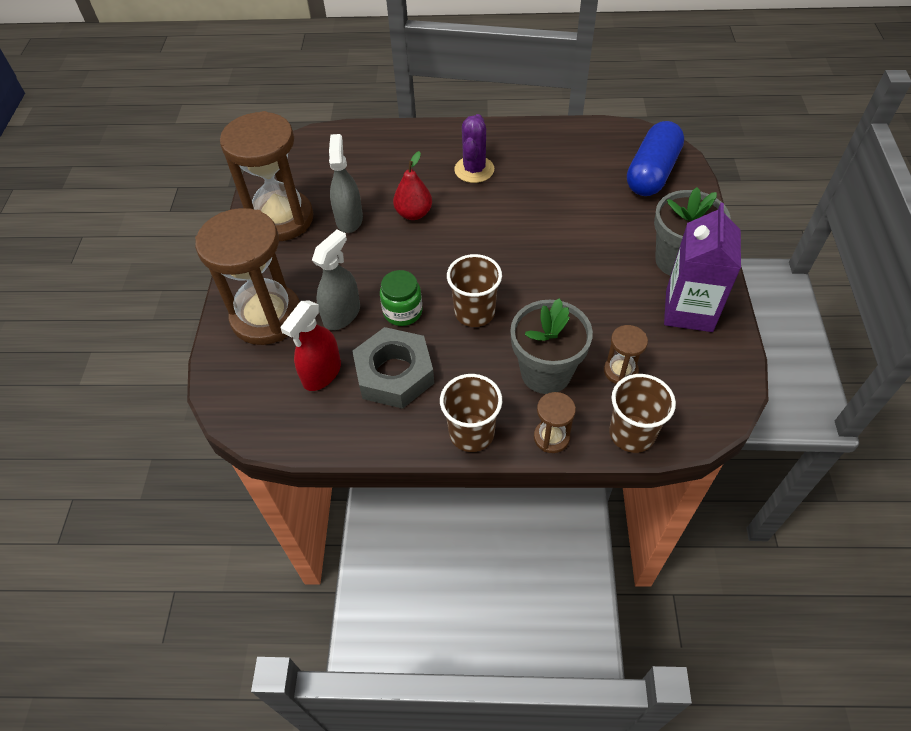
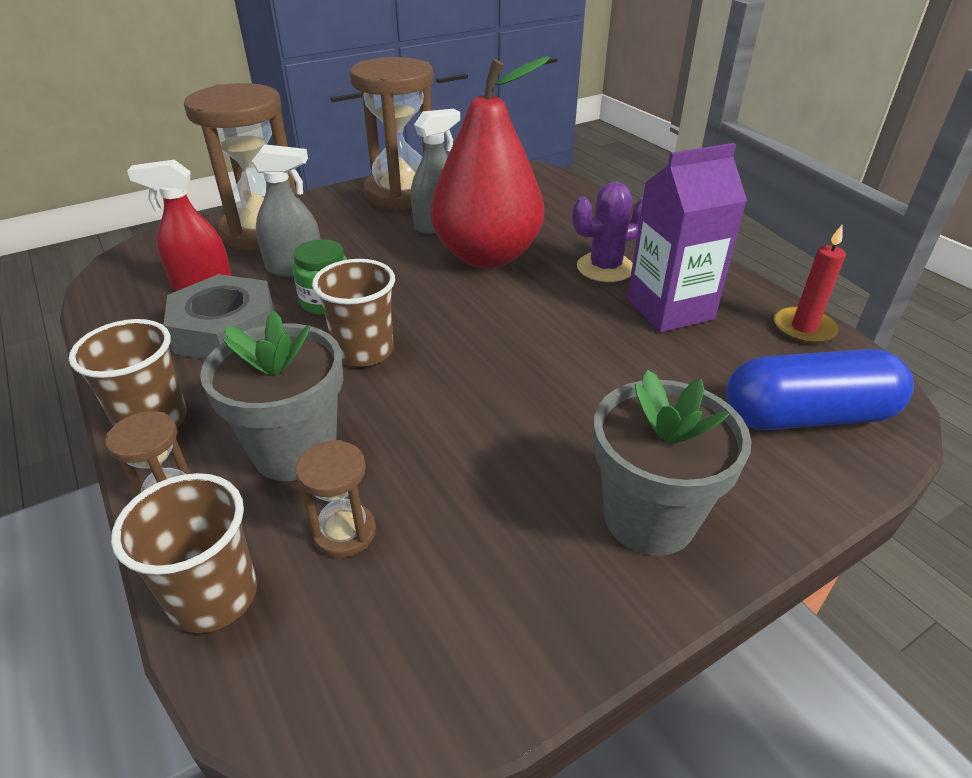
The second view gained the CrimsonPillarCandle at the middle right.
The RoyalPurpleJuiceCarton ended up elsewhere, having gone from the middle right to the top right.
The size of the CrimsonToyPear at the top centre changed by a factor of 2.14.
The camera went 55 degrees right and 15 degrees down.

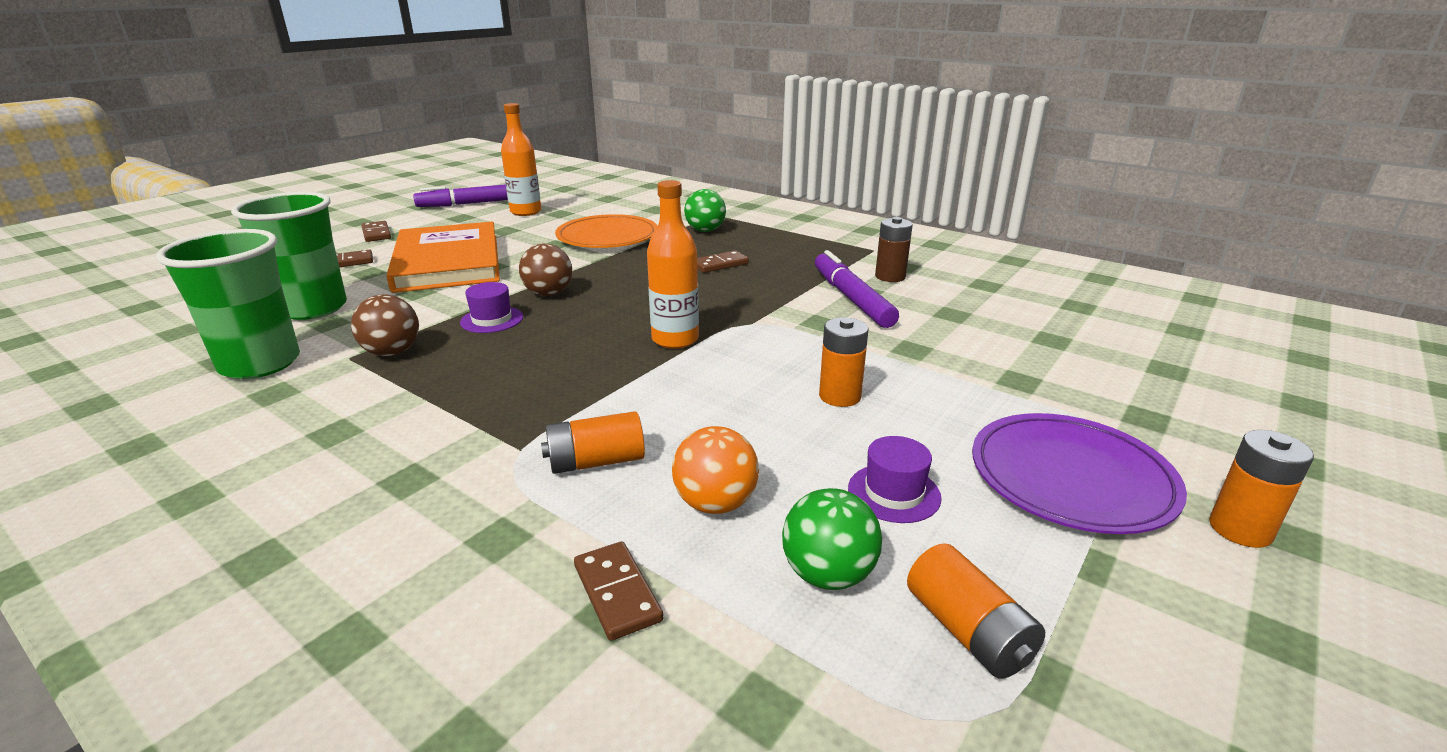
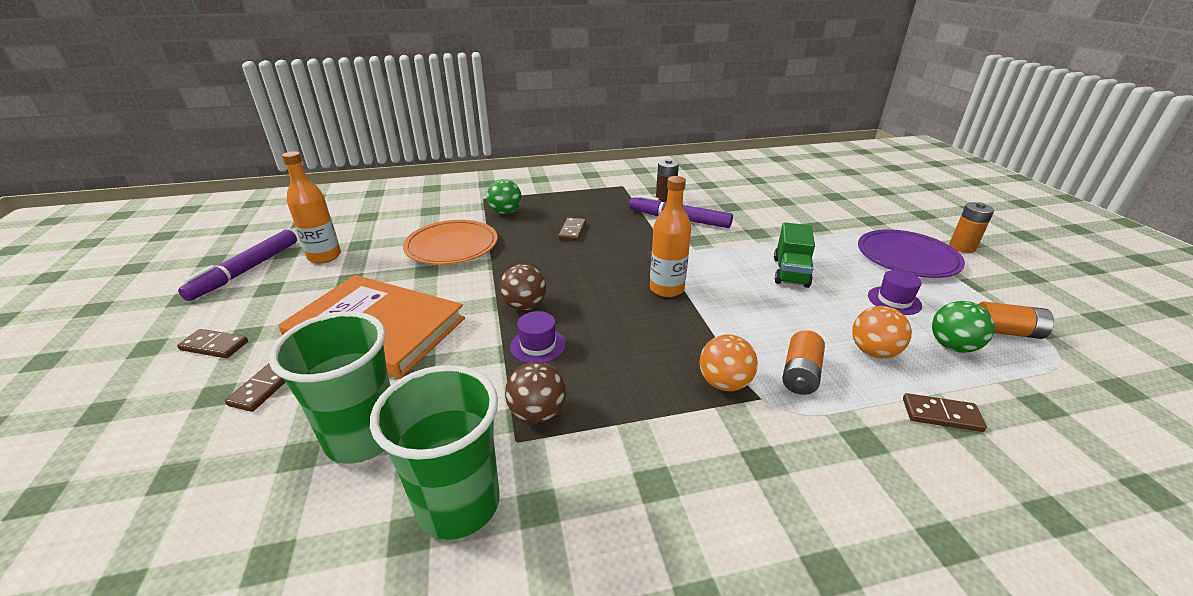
The second view gained the OrangePlayBall (no. 1 from left) at the centre.
Where the OrangeAaBattery (no. 2 from left) stood at the centre, the EmeraldTruck came to stand at the centre.
The camera went 50 degrees left and 5 degrees up.

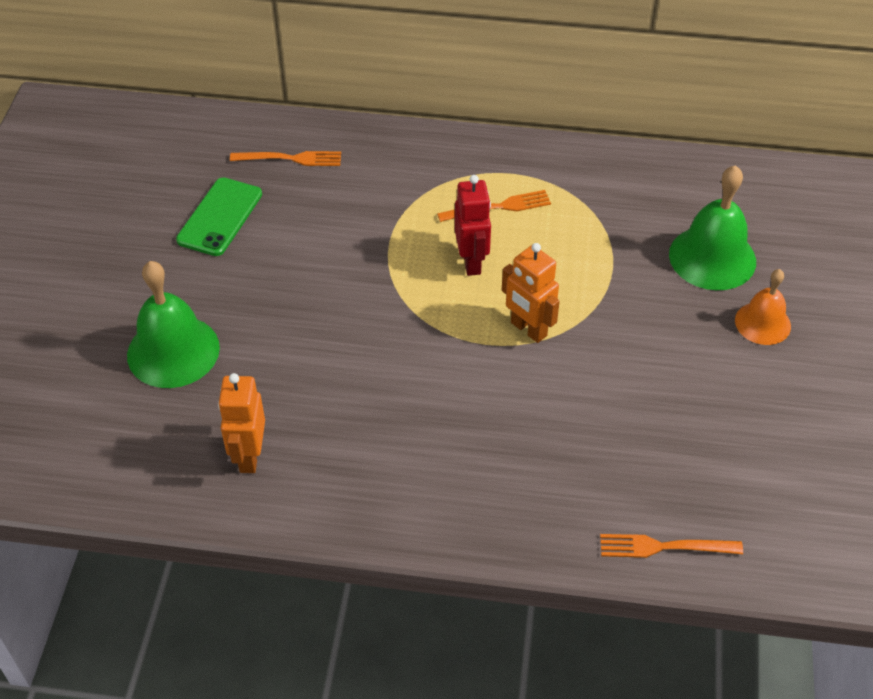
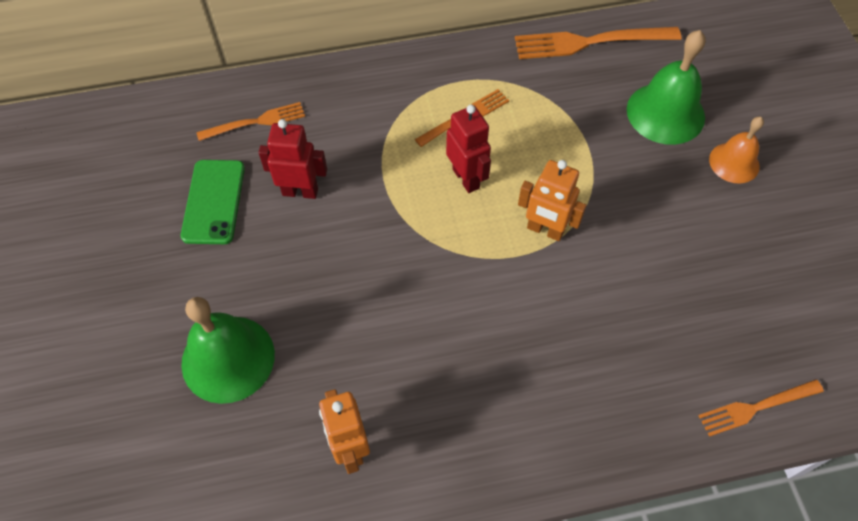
The second view gained the CrimsonRobot (no. 1 from left) at the top centre.
The second view gained the OrangeTableFork (no. 3 from left) at the top right.
The camera went 20 degrees left and 10 degrees up.

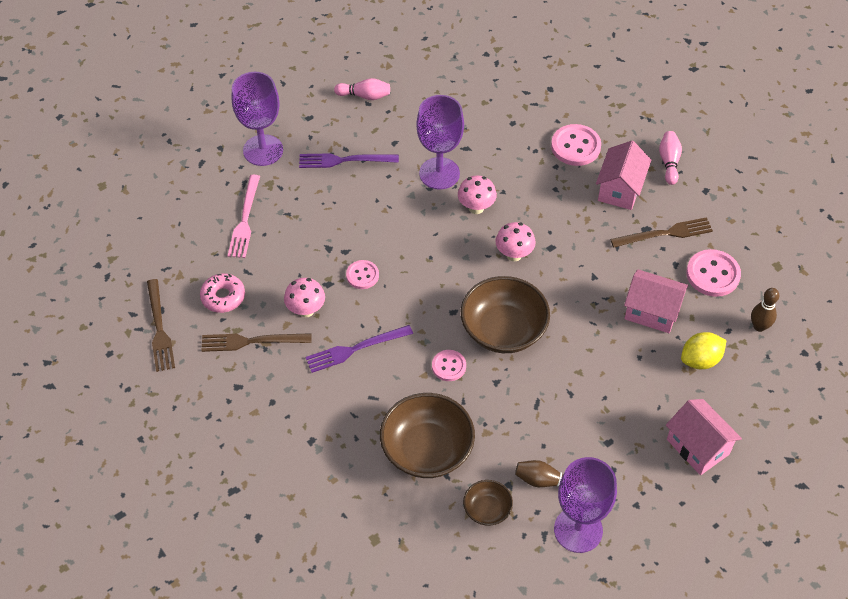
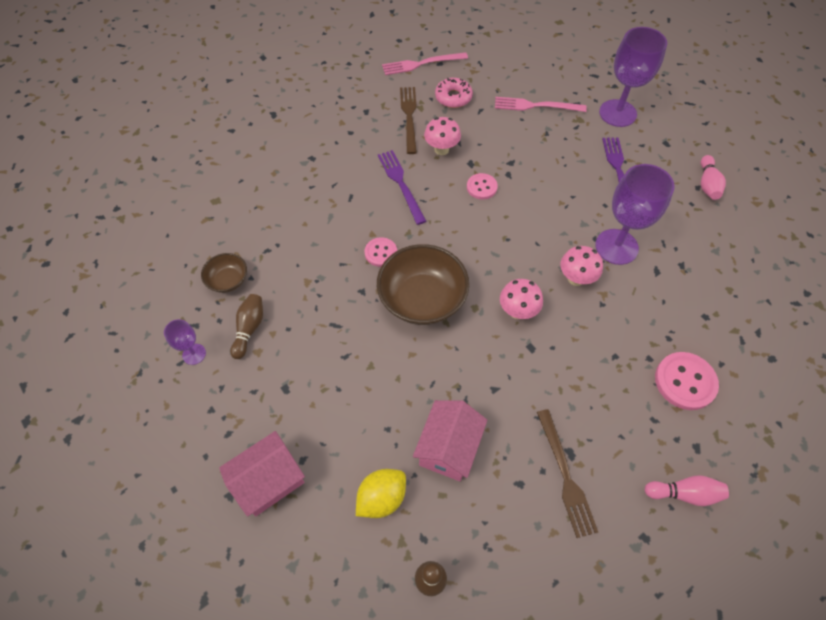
The second view lost the BrownServingBowl (no. 1 from left) at the bottom centre.
The second view lost the RosePinkCottage (no. 1 from left) at the top right.
The second view lost the RosePinkShirtButton (no. 4 from left) at the middle right.
What was the BrownTableFork (no. 1 from left) at the middle left turned into the RosePinkTableFork (no. 1 from left) at the top centre.
The BrightYellowCitrusFruit at the middle right ended up facing another way, 75 degrees clockwise from before.
The size of the RoyalPurpleChalice (no. 3 from left in the first image) at the bottom right changed by a factor of 0.49.
The camera went 90 degrees right and 5 degrees up.

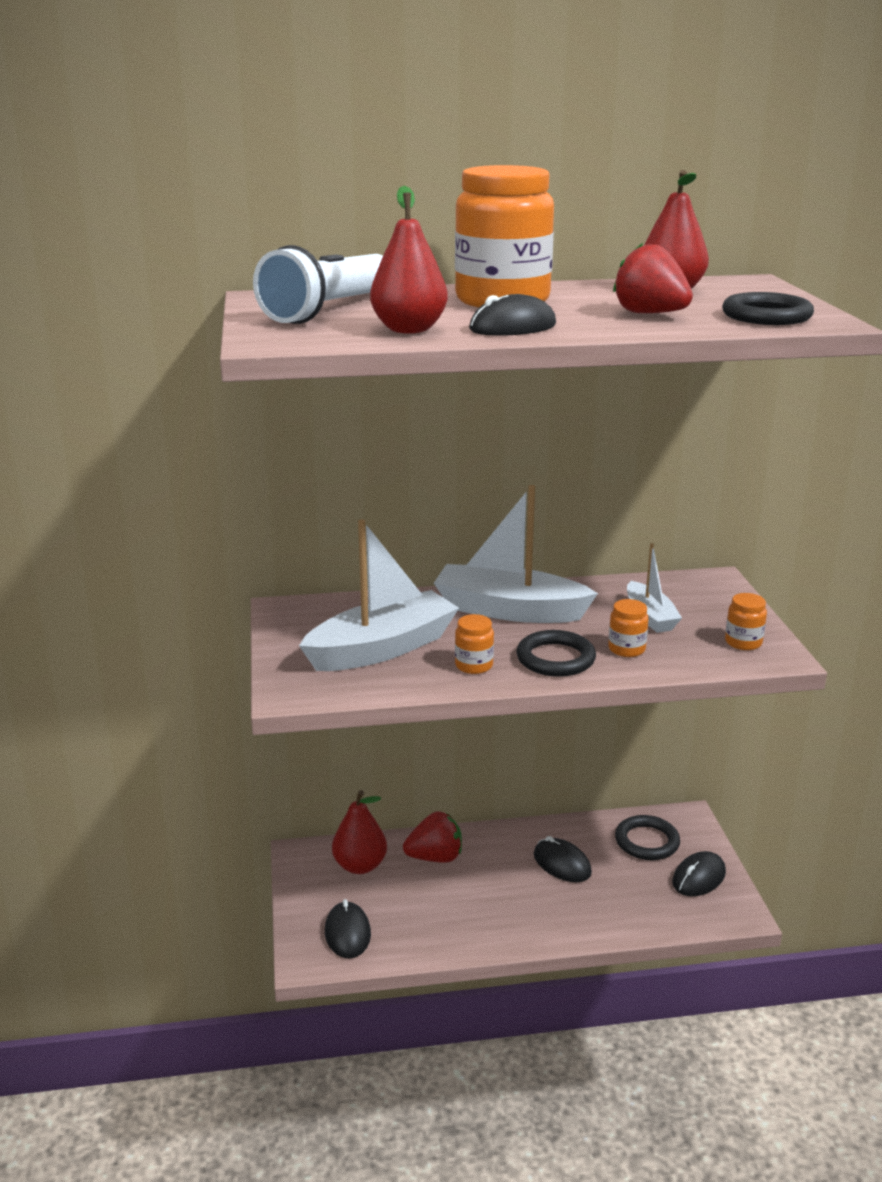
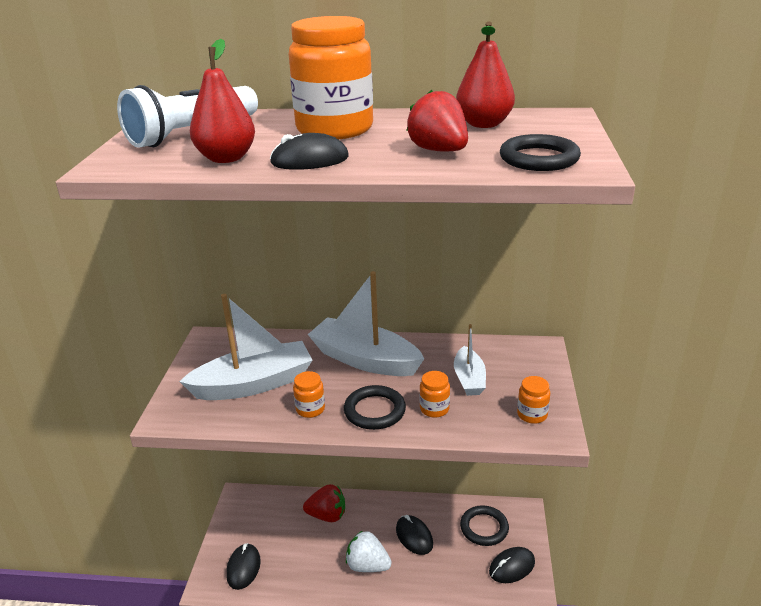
The second view lost the CrimsonToyPear (no. 1 from left) at the bottom centre.
The second view gained the WhiteToyStrawberry at the bottom centre.
The camera went 15 degrees right and 5 degrees up.

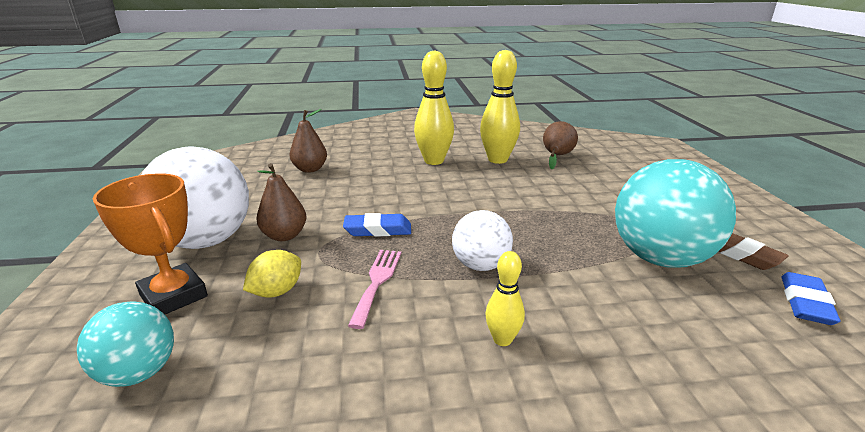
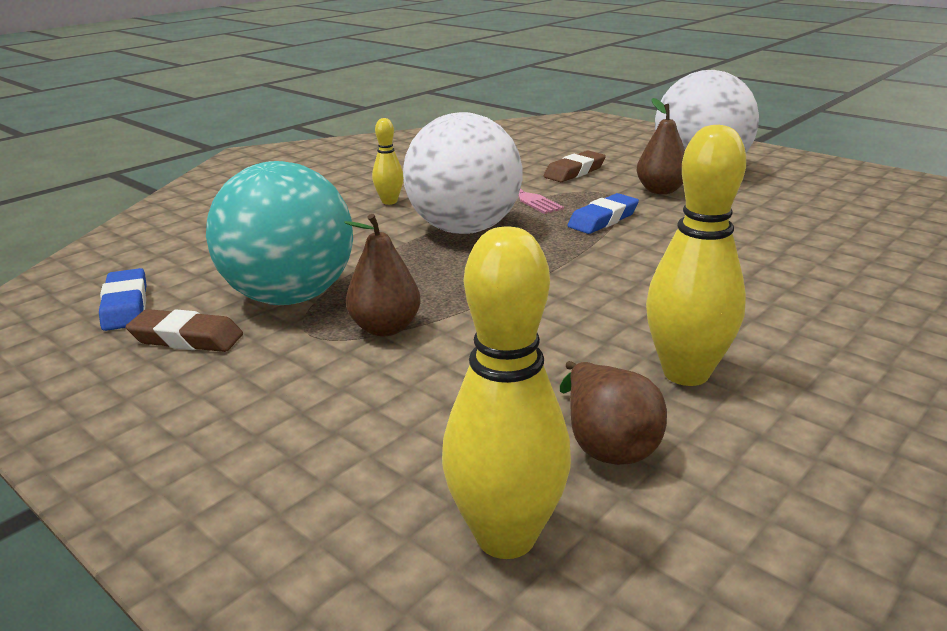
The second view lost the TealPlayBall (no. 1 from left) at the bottom left.
The second view lost the OrangeTrophy at the middle left.
The BrownToyPear (no. 2 from left in the first image) ended up elsewhere, having gone from the top centre to the centre.
The BrightYellowTenpin (no. 1 from left in the first image) ended up elsewhere, having gone from the top centre to the centre.
Where the BrightYellowCitrusFruit stood at the middle left, the BrownEraser (no. 2 from left) came to stand at the top centre.
The size of the WhitePlayBall (no. 2 from left in the first image) at the centre changed by a factor of 1.78.
The camera went 140 degrees right and 0 degrees up.

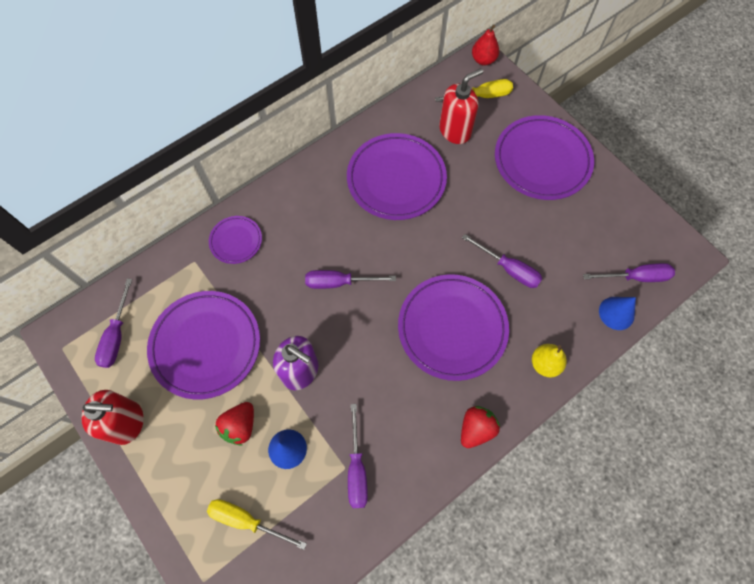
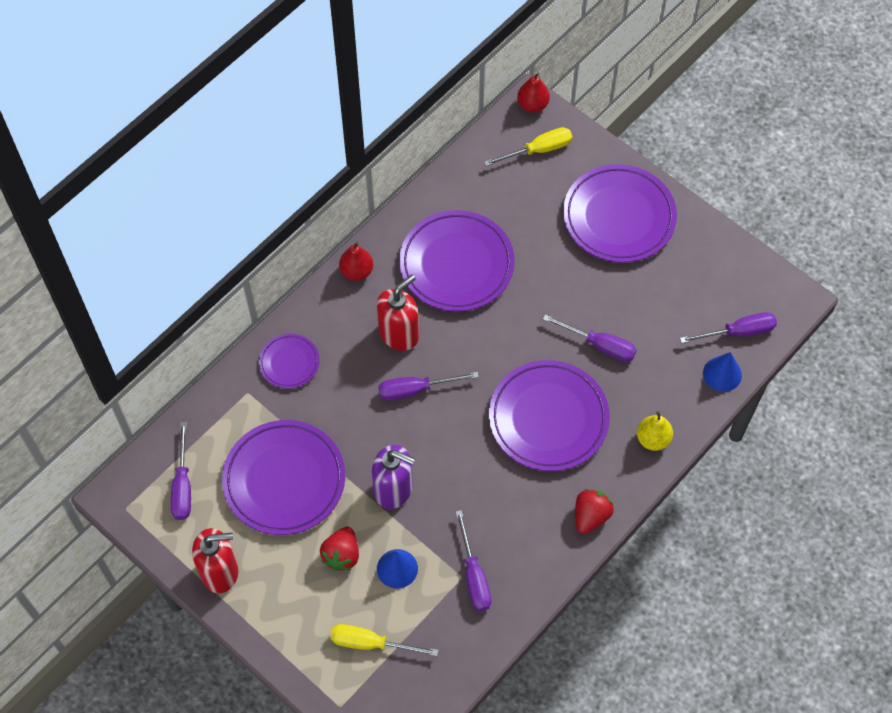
The second view gained the CrimsonToyPear (no. 1 from left) at the centre.
The CrimsonPumpBottle (no. 2 from left) ended up elsewhere, having gone from the top centre to the centre.
The camera went 10 degrees left and 5 degrees down.

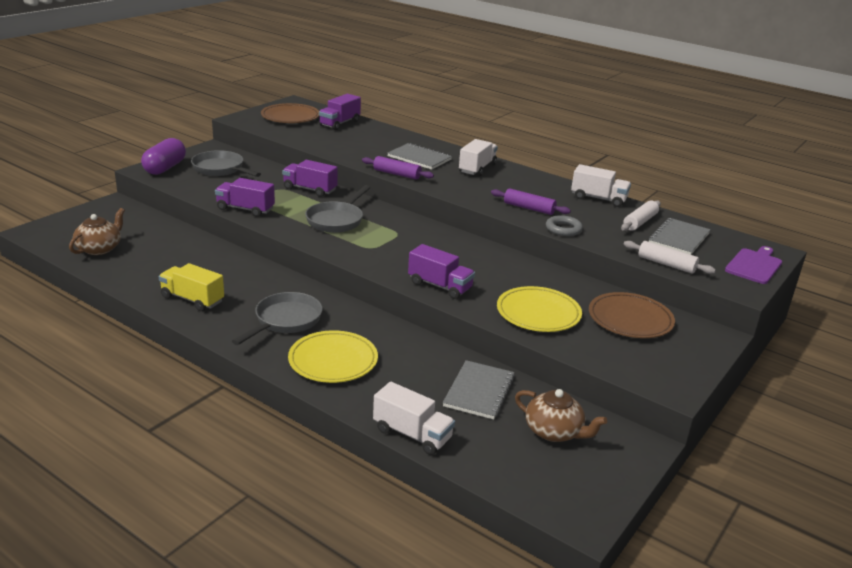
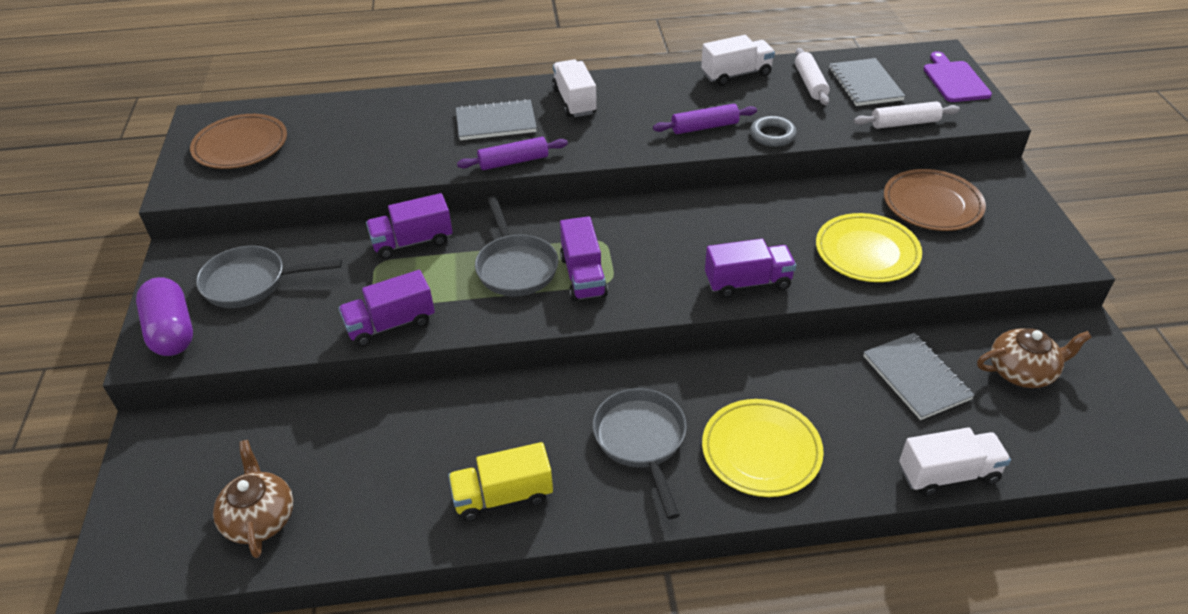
The RoyalPurpleTruck (no. 3 from left) ended up elsewhere, having gone from the top centre to the centre.
The camera went 40 degrees left and 15 degrees up.

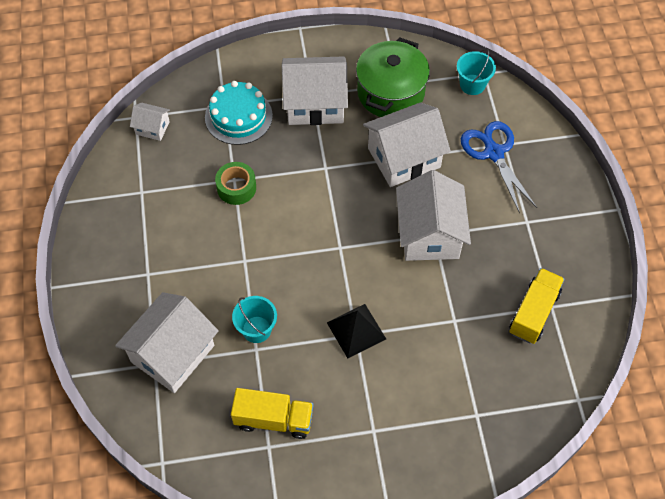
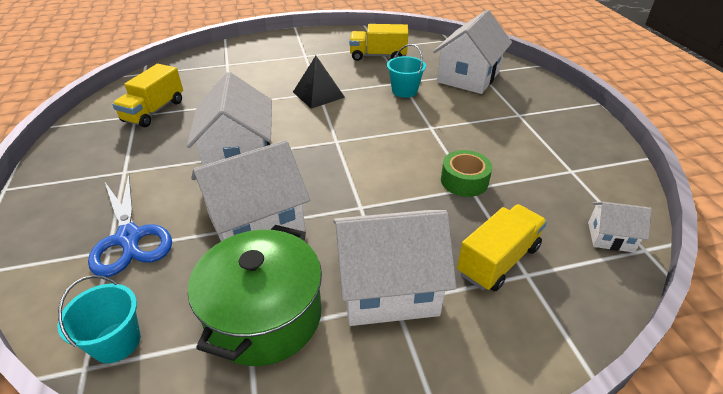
Where the TealGateau stood at the top centre, the BrightYellowTruck (no. 3 from left) came to stand at the middle right.
The camera went 175 degrees right and 20 degrees down.

